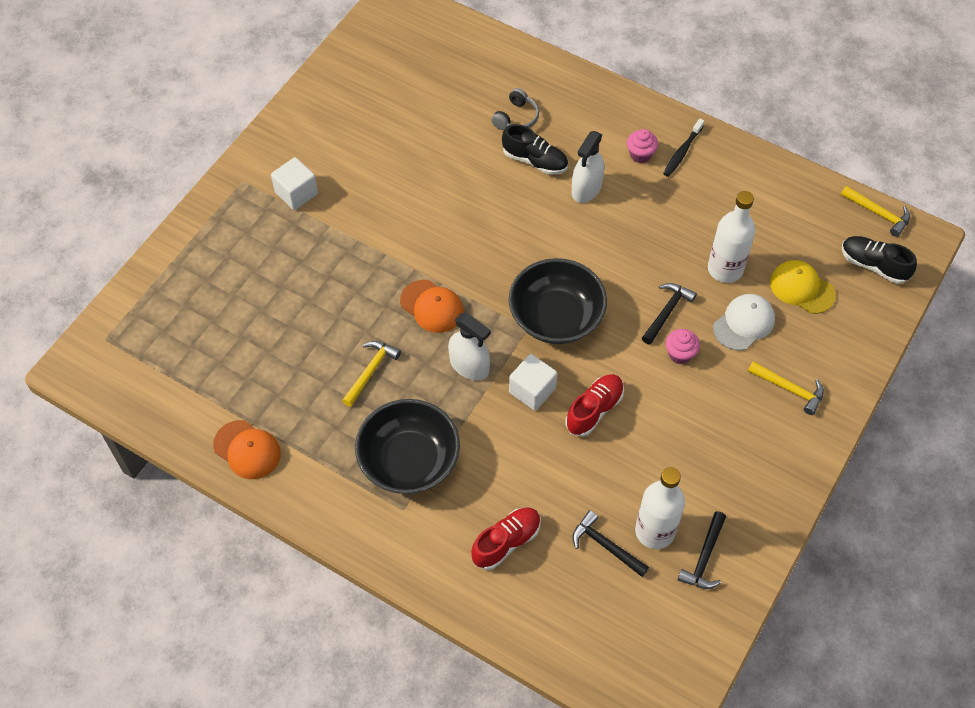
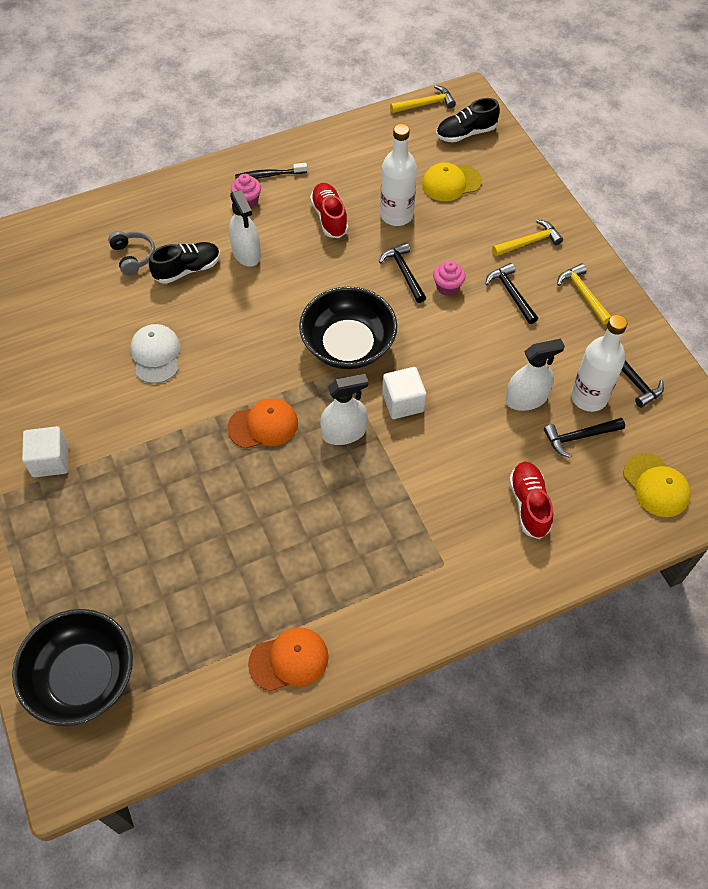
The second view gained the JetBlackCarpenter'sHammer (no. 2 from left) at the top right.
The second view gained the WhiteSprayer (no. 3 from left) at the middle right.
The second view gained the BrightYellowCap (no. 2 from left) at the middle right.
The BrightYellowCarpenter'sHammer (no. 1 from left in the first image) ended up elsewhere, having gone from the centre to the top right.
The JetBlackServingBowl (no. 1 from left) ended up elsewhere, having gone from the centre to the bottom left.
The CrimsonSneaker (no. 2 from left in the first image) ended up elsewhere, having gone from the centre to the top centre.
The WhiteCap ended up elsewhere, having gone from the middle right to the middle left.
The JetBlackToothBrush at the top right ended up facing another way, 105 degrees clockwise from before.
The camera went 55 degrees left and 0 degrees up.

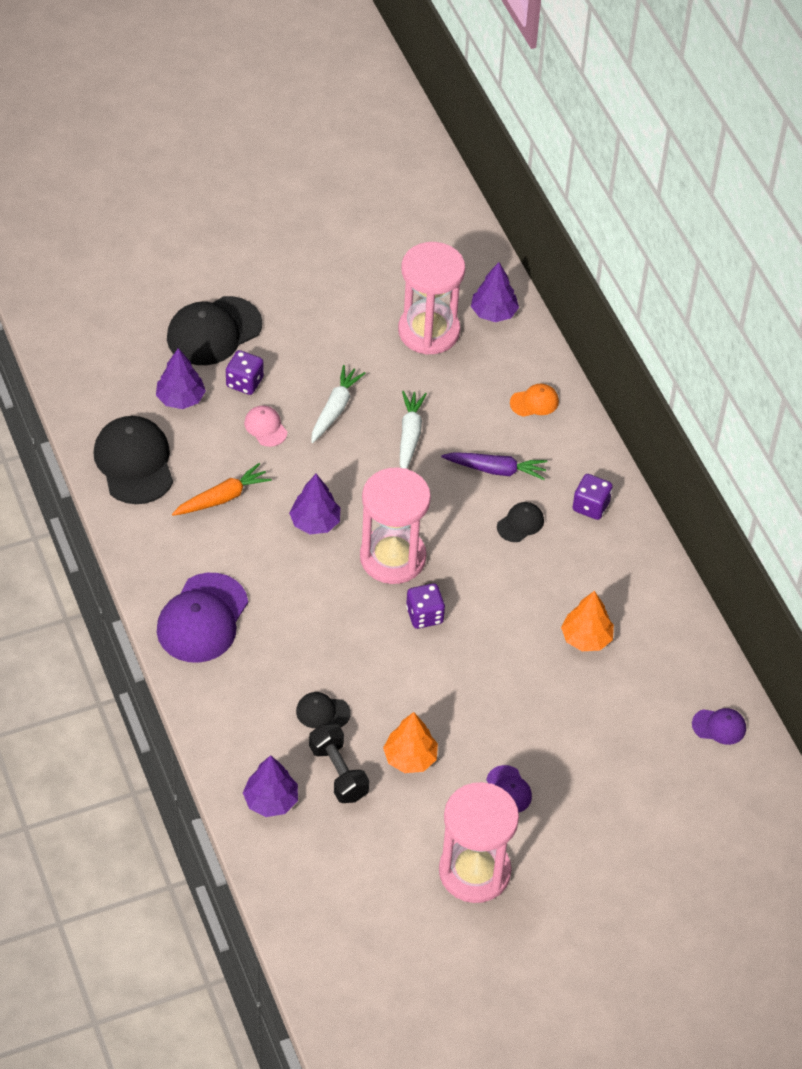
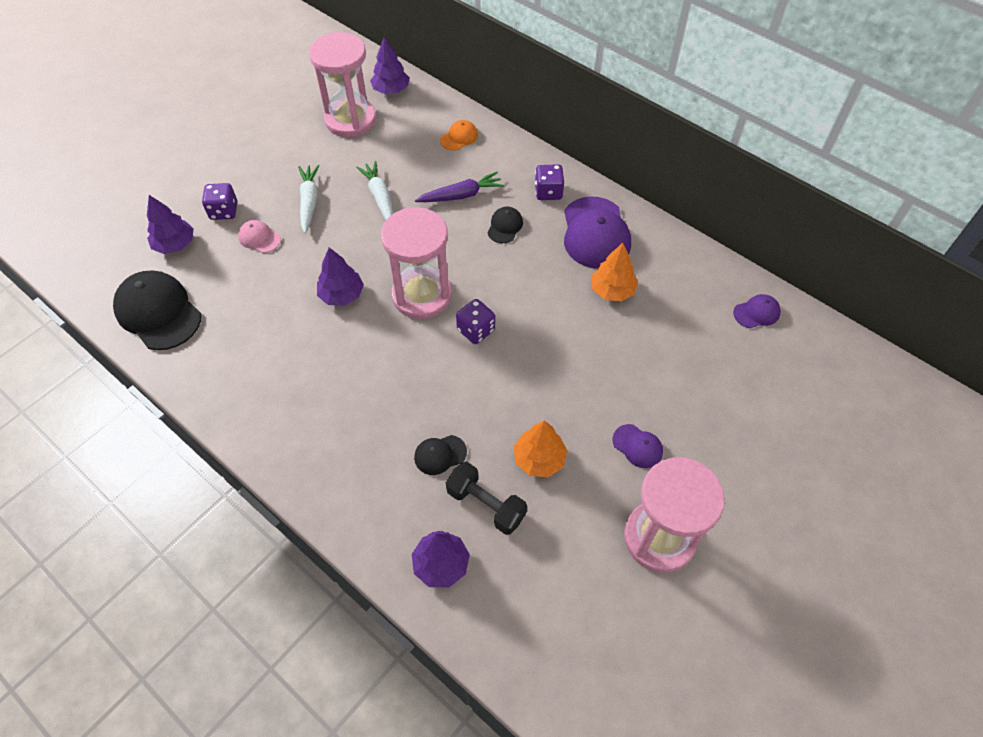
The second view lost the JetBlackCap (no. 2 from left) at the top left.
The second view lost the OrangeToyCarrot at the middle left.
The RoyalPurpleCap (no. 1 from left) ended up elsewhere, having gone from the middle left to the top centre.
The camera went 25 degrees left and 5 degrees up.

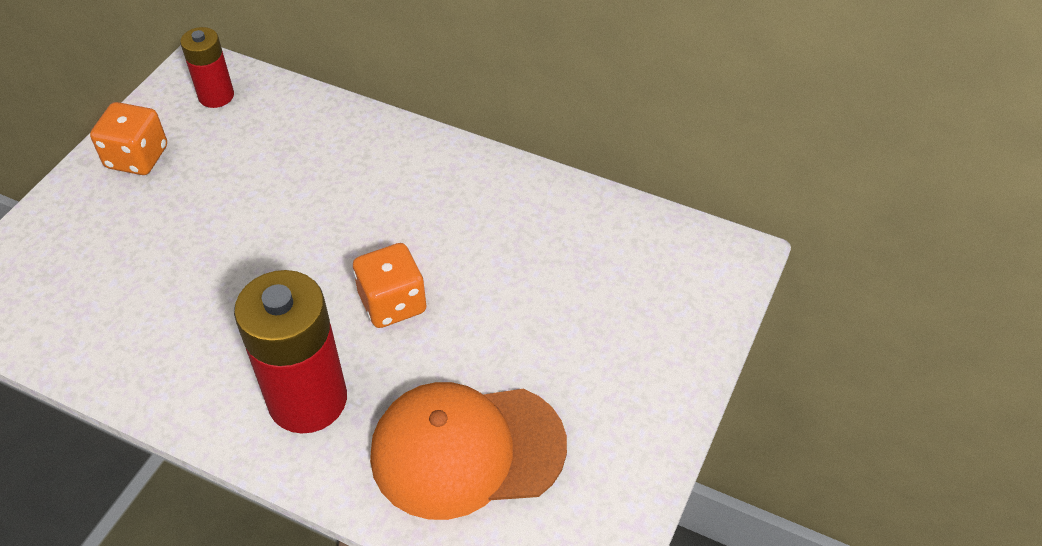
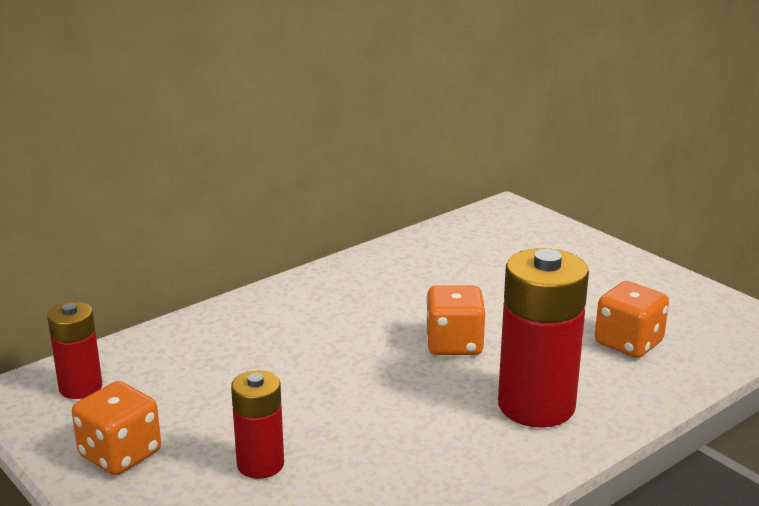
The second view gained the CrimsonAaBattery (no. 2 from left) at the bottom centre.
Where the OrangeCap stood at the bottom centre, the OrangeDie (no. 3 from left) came to stand at the middle right.
The camera went 65 degrees left and 25 degrees down.

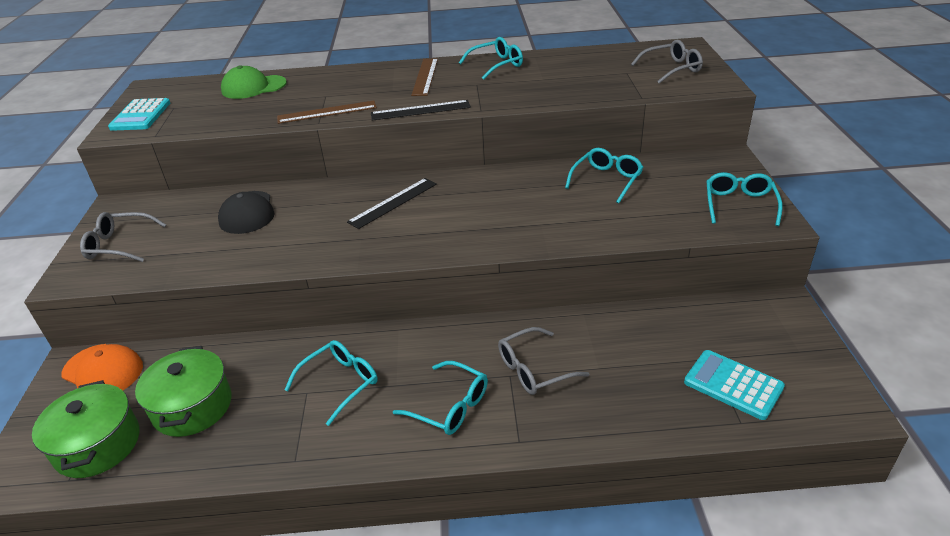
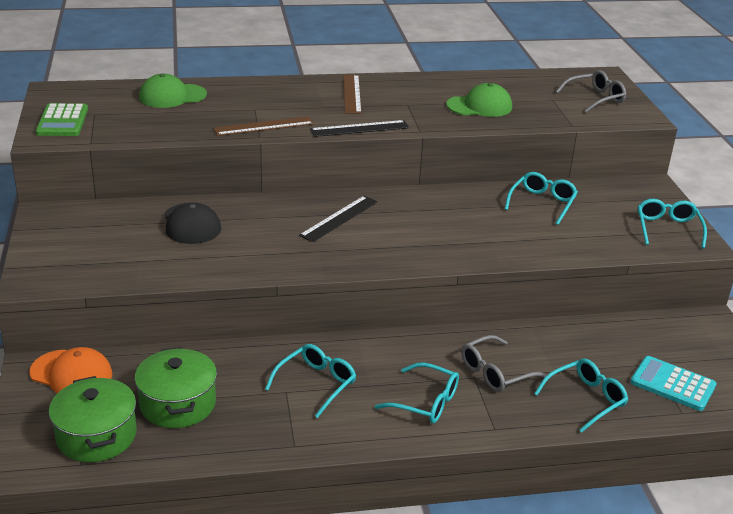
The second view lost the AshGreySpectacles (no. 1 from left) at the middle left.
The second view gained the EmeraldCap (no. 2 from left) at the top centre.
The TealSpectacles (no. 3 from left in the first image) ended up elsewhere, having gone from the top centre to the bottom right.
What was the TealAddingMachine (no. 1 from left) at the top left turned into the EmeraldAddingMachine at the top left.
The camera went 10 degrees left and 5 degrees down.

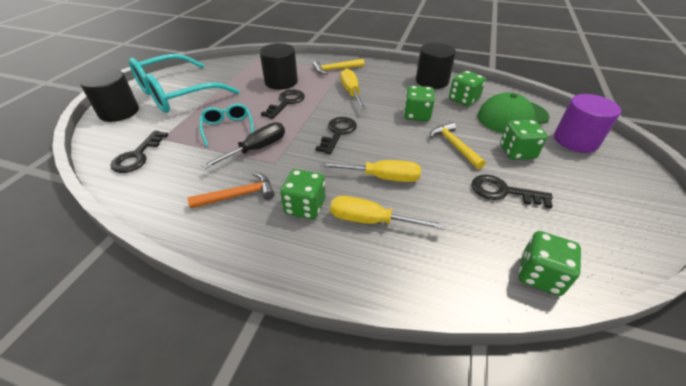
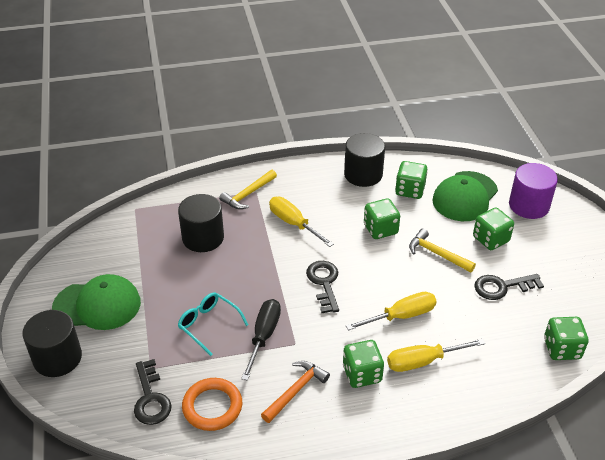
The second view lost the JetBlackKey (no. 2 from left) at the top centre.
The second view gained the OrangeHoop at the bottom centre.
Where the TealSpectacles (no. 1 from left) stood at the top left, the EmeraldCap (no. 1 from left) came to stand at the middle left.
The camera went 30 degrees left and 0 degrees up.

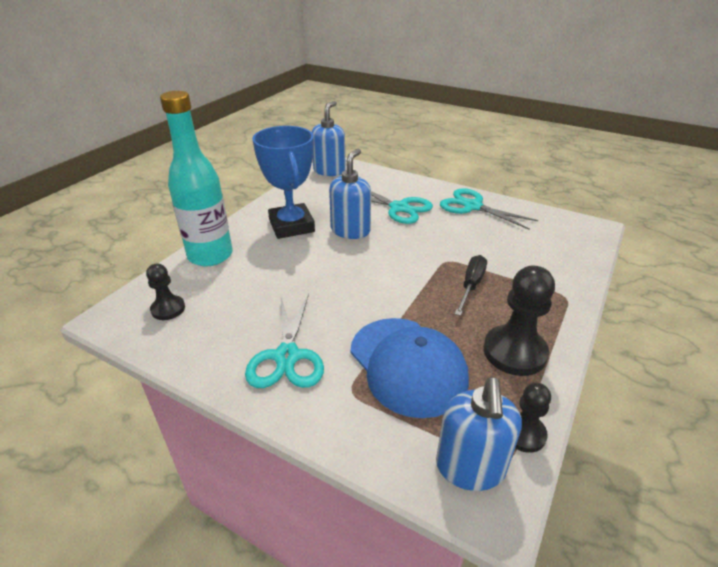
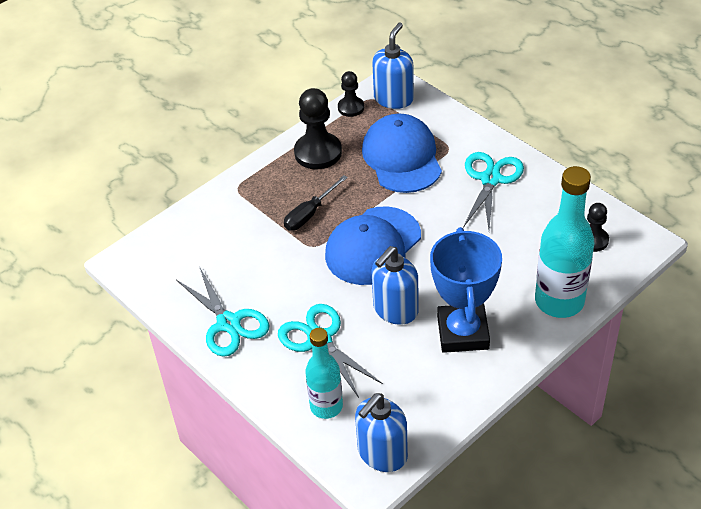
The second view gained the TealDrinkBottle (no. 1 from left) at the bottom centre.
The second view gained the CobaltCap (no. 1 from left) at the centre.
The camera went 160 degrees left and 10 degrees up.

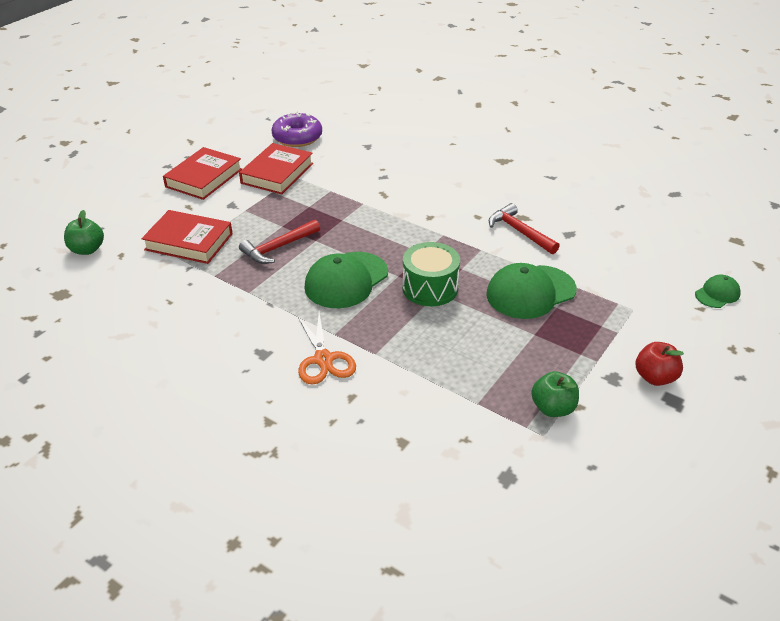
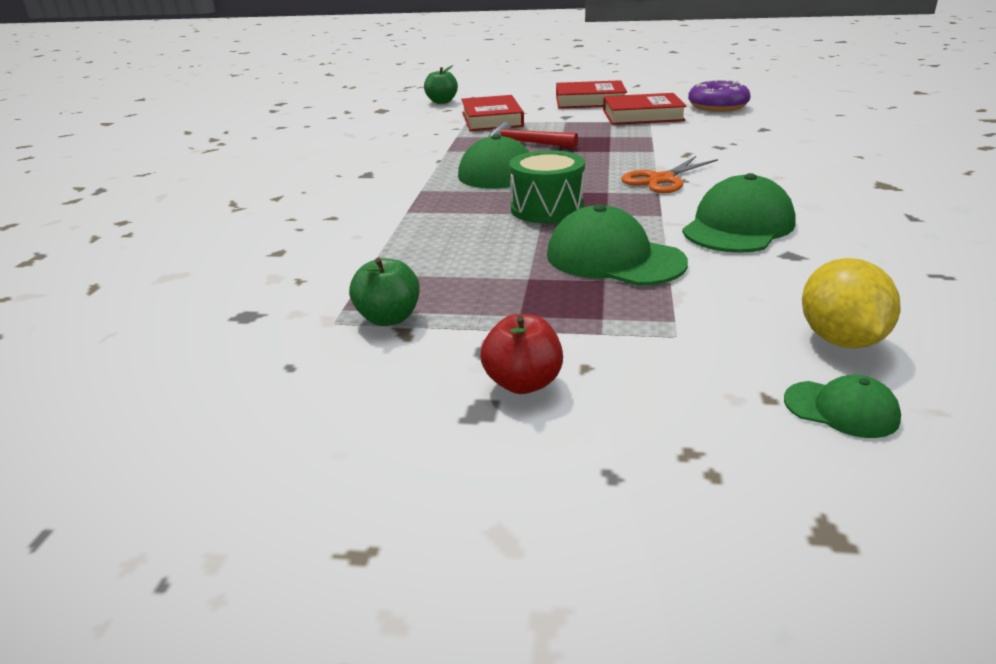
The second view gained the BrightYellowCitrusFruit at the middle right.
The OrangeShears ended up elsewhere, having gone from the centre to the top right.
Where the CrimsonCarpenter'sHammer (no. 2 from left) stood at the middle right, the EmeraldCap (no. 3 from left) came to stand at the top right.
The camera went 65 degrees right and 10 degrees down.

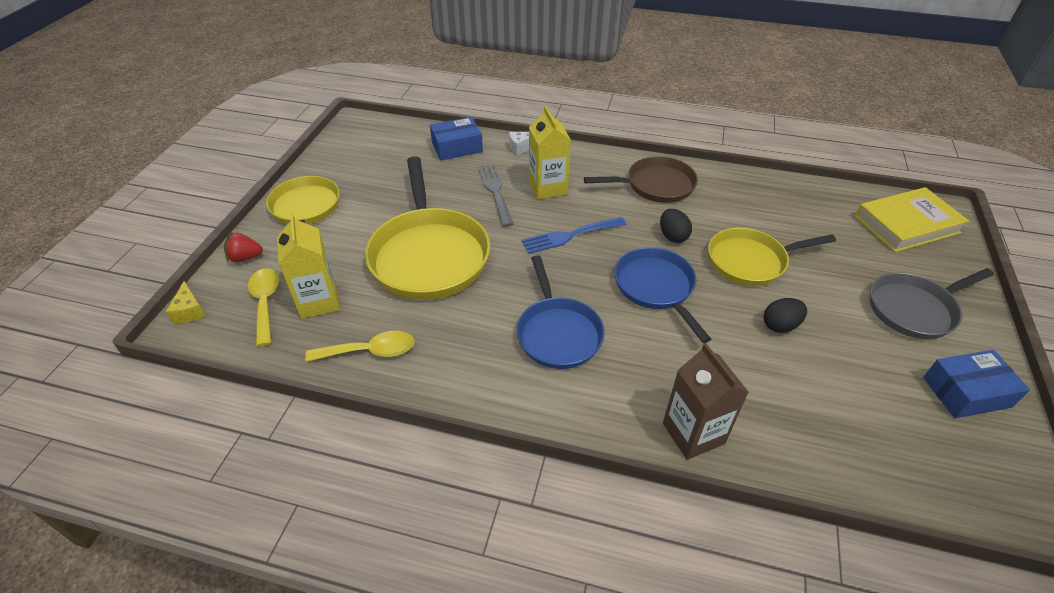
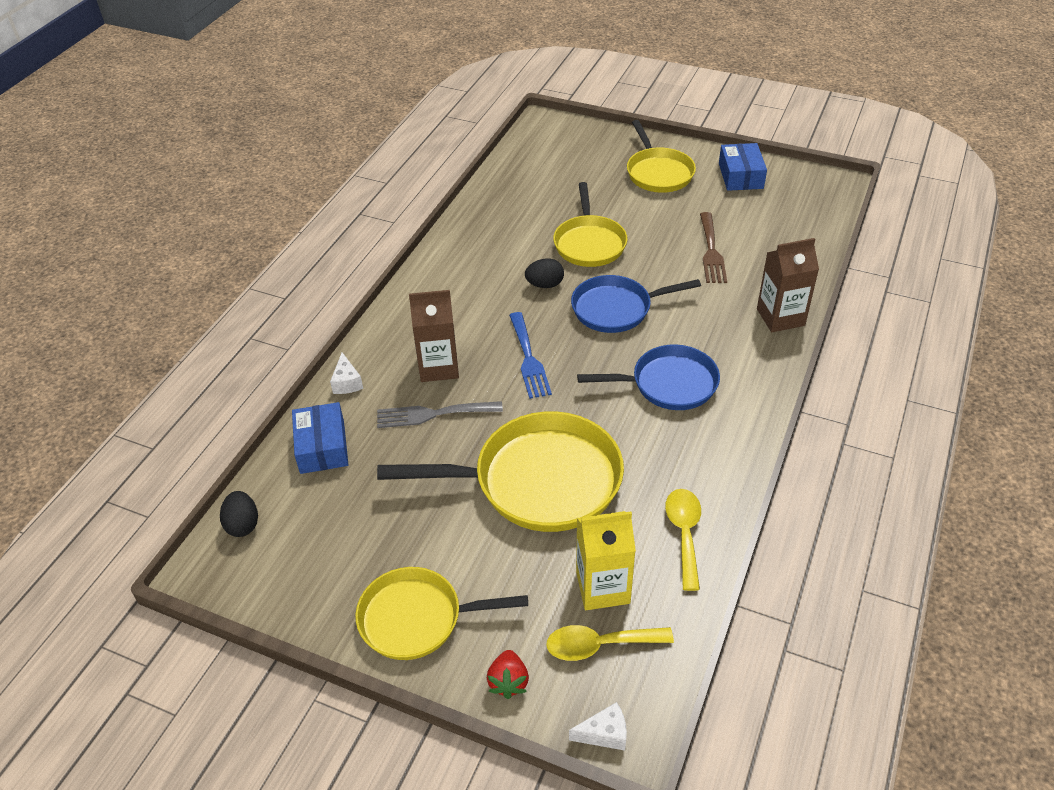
The second view lost the BrownFryingPan at the top centre.
The second view lost the BrightYellowHardback at the middle right.
The second view gained the BrownTableFork at the top right.
The JetBlackEgg (no. 2 from left in the first image) ended up elsewhere, having gone from the middle right to the middle left.
What was the BrightYellowCheese at the middle left turned into the WhiteCheese (no. 2 from left) at the bottom centre.
What was the BrightYellowJuiceCarton (no. 2 from left) at the top centre turned into the BrownJuiceCarton (no. 1 from left) at the centre.
What was the AshGreyFryingPan at the middle right turned into the BrightYellowFryingPan (no. 4 from left) at the top centre.
The camera went 80 degrees left and 0 degrees up.

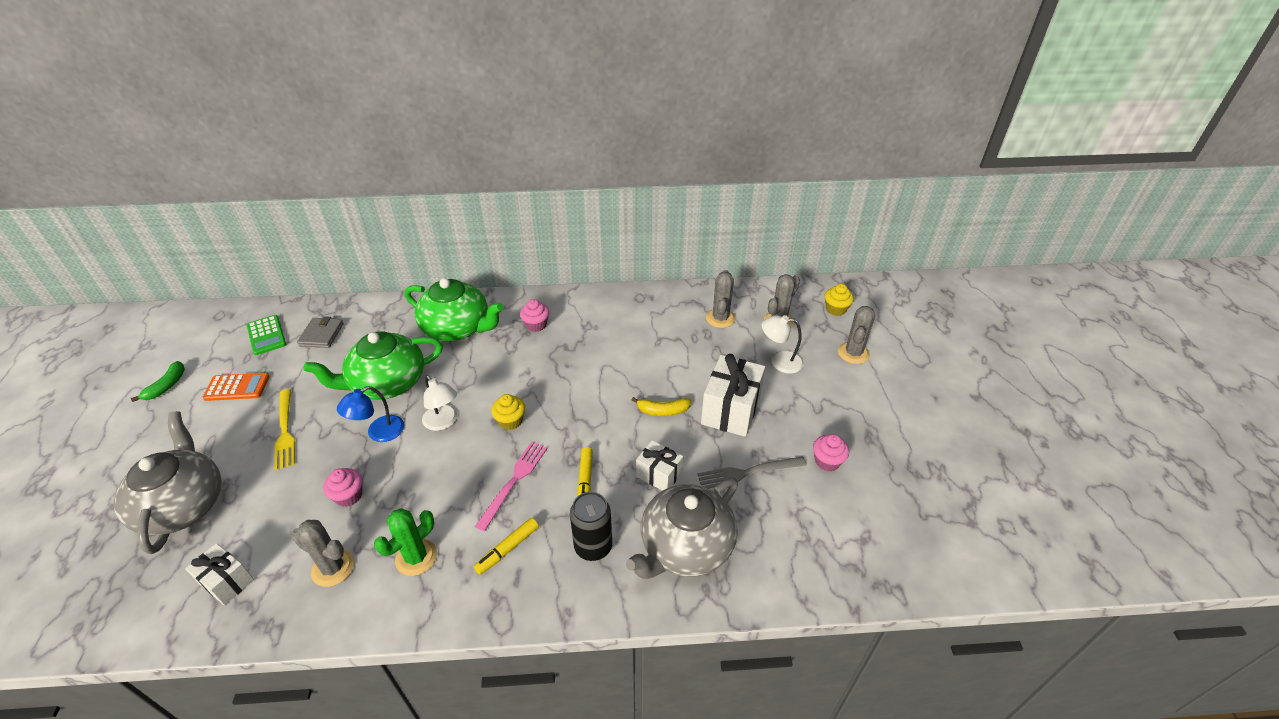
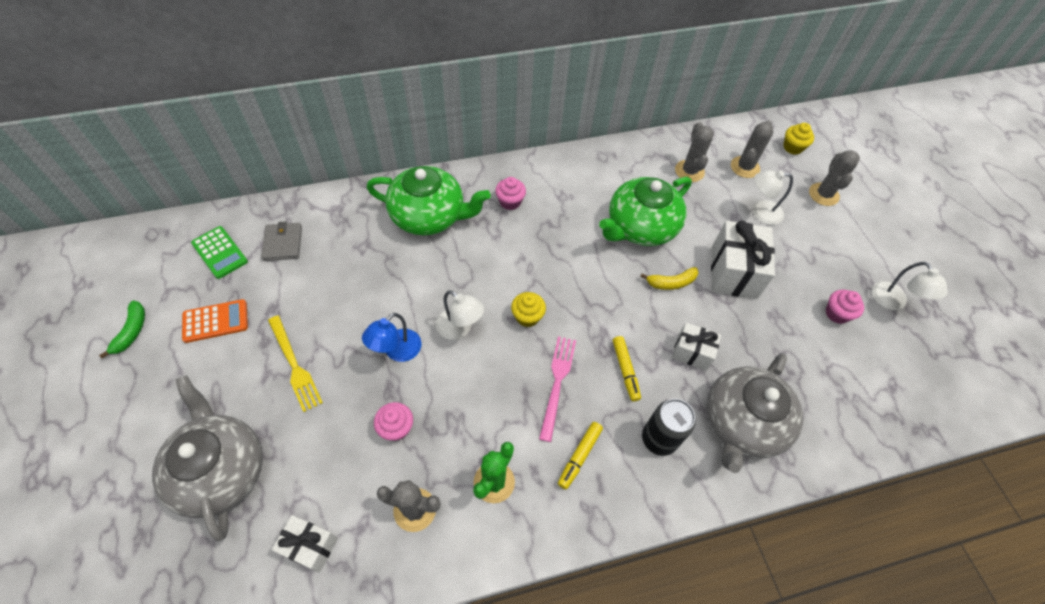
The second view lost the AshGreyTableFork at the centre.
The second view gained the WhiteReadingLamp (no. 3 from left) at the middle right.
The EmeraldTeaPot (no. 1 from left in the first image) ended up elsewhere, having gone from the middle left to the centre.
The camera went 15 degrees left and 15 degrees up.

